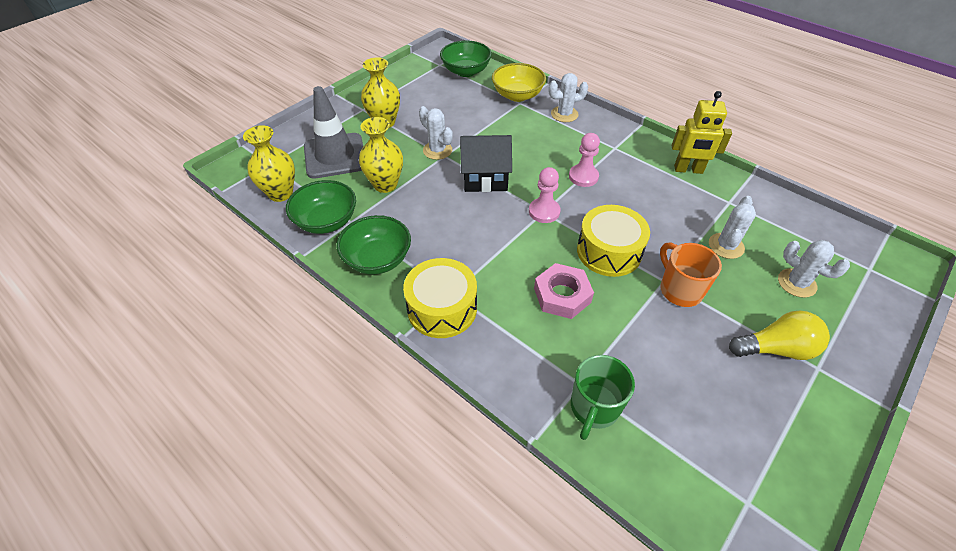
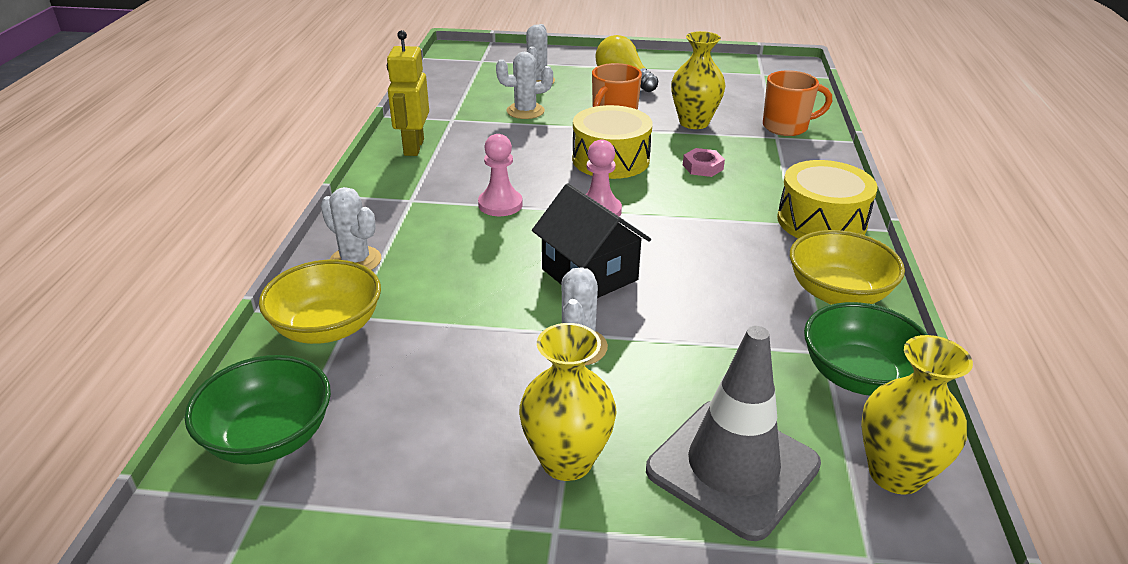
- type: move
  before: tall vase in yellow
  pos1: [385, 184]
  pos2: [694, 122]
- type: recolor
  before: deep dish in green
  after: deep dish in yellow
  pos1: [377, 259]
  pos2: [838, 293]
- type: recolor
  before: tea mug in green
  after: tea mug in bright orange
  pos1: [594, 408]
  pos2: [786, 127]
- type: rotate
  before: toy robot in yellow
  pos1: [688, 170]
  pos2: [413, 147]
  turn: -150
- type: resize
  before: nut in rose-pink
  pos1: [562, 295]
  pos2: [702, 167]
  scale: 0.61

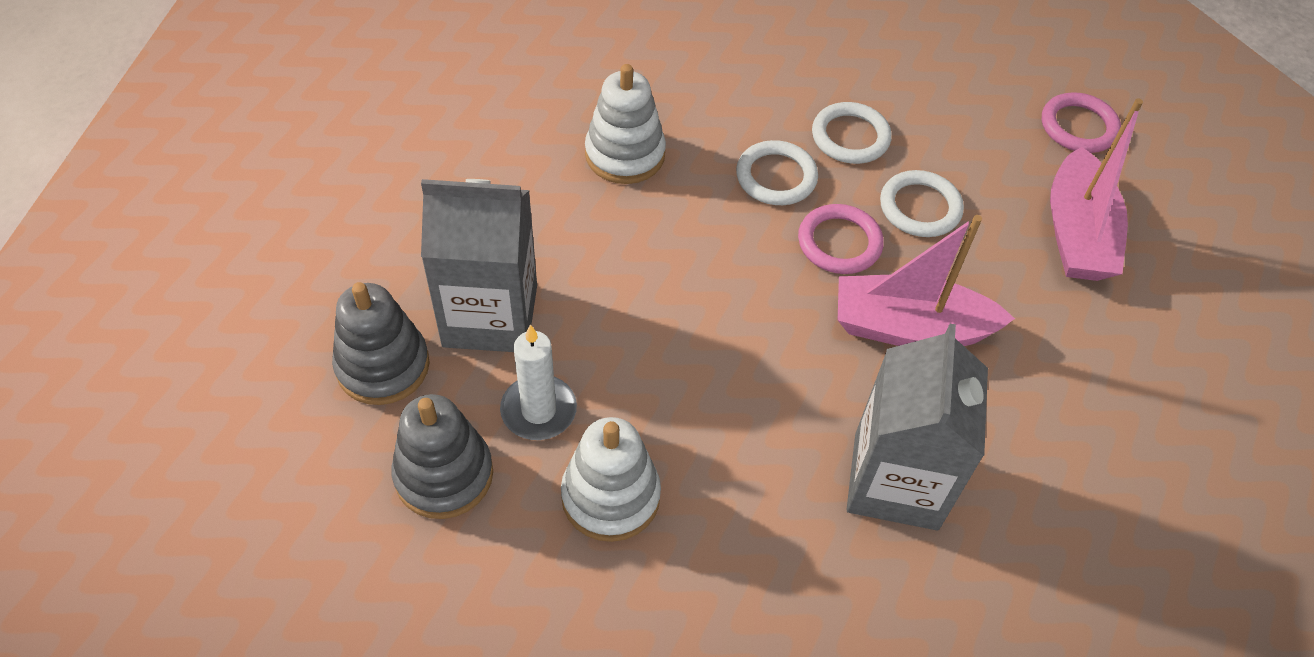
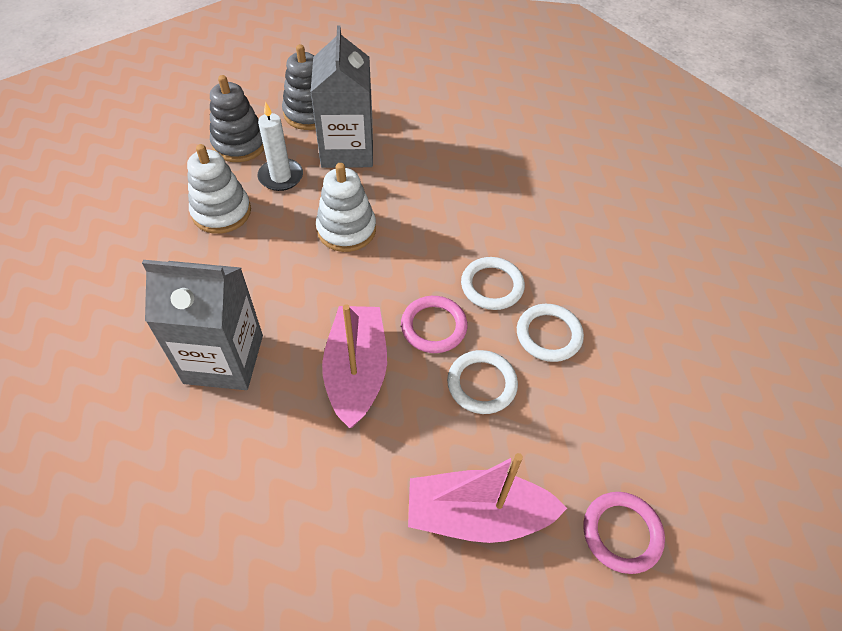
- type: move
  before: stacking rings in snow-white
  pos1: [625, 154]
  pos2: [346, 229]

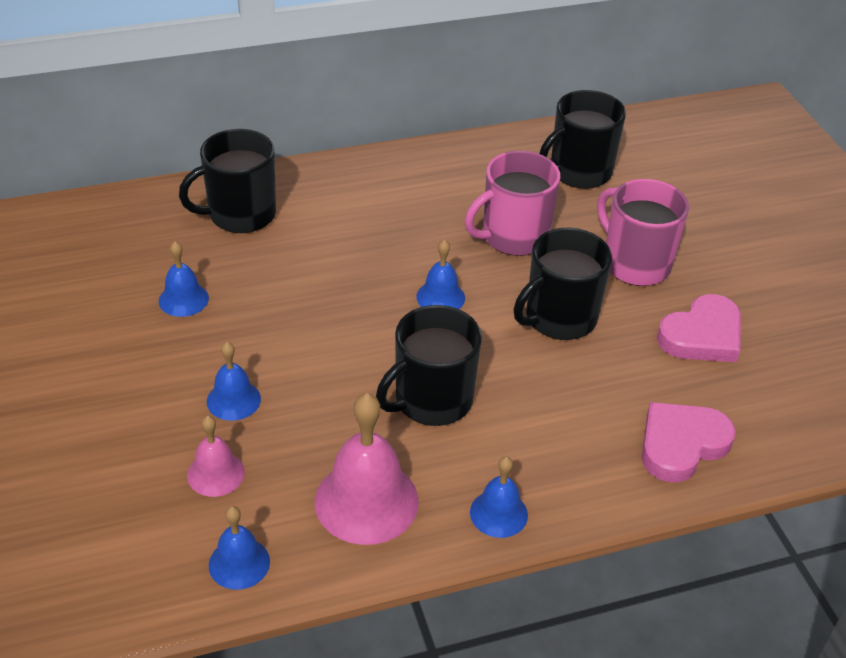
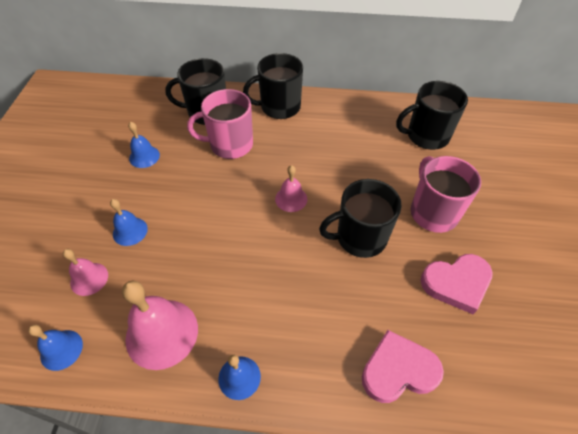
- type: move
  before: tea mug in ebony
  pos1: [431, 400]
  pos2: [279, 107]
- type: move
  before: tea mug in rose-pink
  pos1: [513, 237]
  pos2: [230, 145]
- type: recolor
  before: school bell in blue
  after: school bell in rose-pink
  pos1: [440, 297]
  pos2: [291, 199]

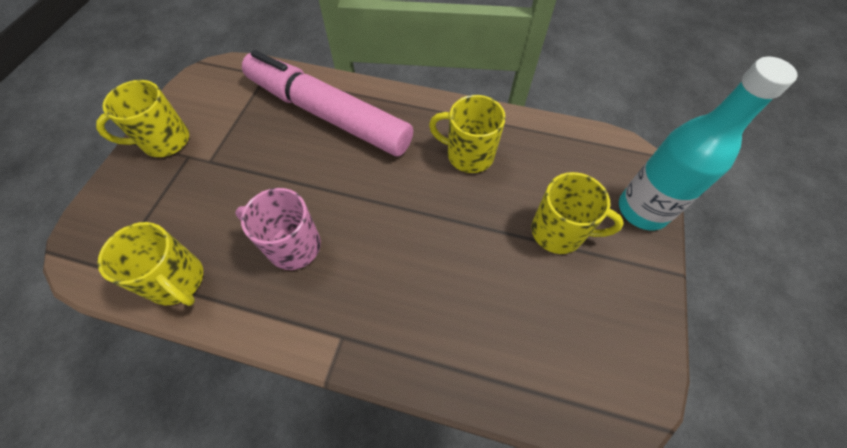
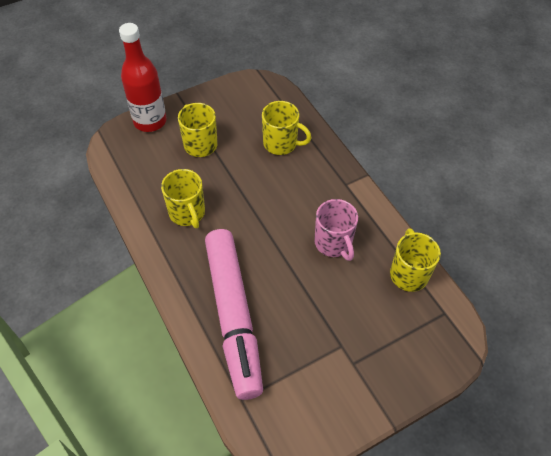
- type: move
  before: tea mug in yellow
  pos1: [165, 141]
  pos2: [281, 143]
- type: recolor
  before: drink bottle in teal
  after: drink bottle in red
  pos1: [642, 210]
  pos2: [150, 121]

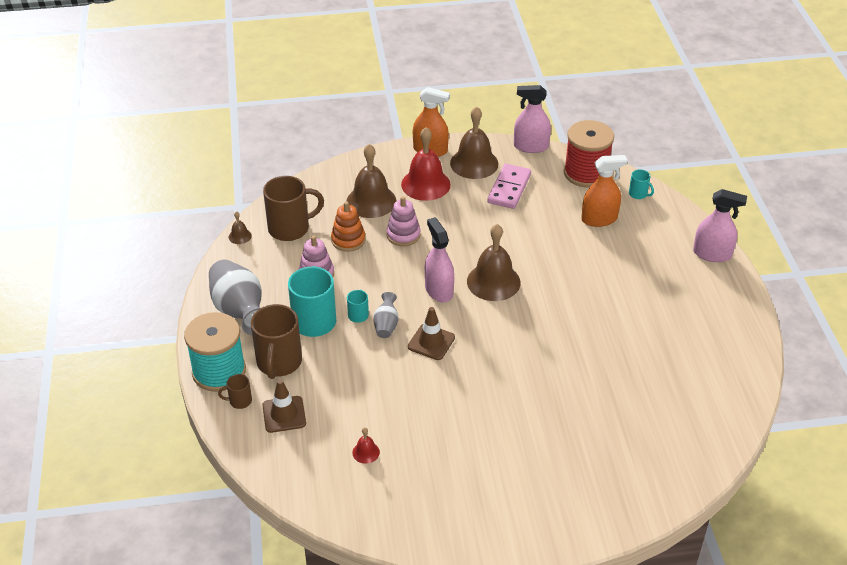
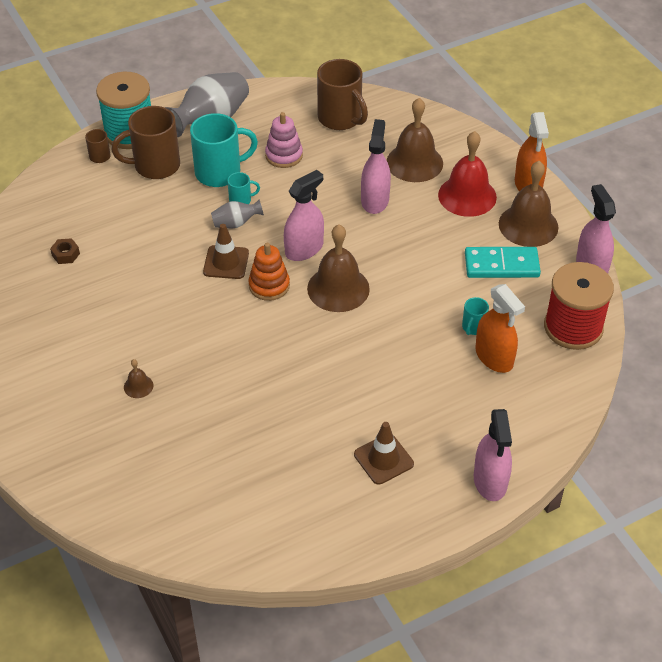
- type: move
  before: school bell in russet
  pos1: [240, 236]
  pos2: [138, 386]
- type: move
  before: safety cone in russet
  pos1: [284, 414]
  pos2: [383, 459]
- type: move
  before: stacking rings in bright orange
  pos1: [348, 240]
  pos2: [269, 285]
- type: move
  before: tea mug in teal
  pos1: [638, 194]
  pos2: [473, 327]
- type: replace
  before: school bell in red
  after: nut in russet
  pos1: [366, 452]
  pos2: [65, 254]
- type: replace
  before: stacking rings in rose-pink
  after: spray bottle in rose-pink
  pos1: [403, 235]
  pos2: [375, 200]
- type: recolor
  before: domino tile in rose-pink
  after: domino tile in teal
  pos1: [509, 188]
  pos2: [501, 265]

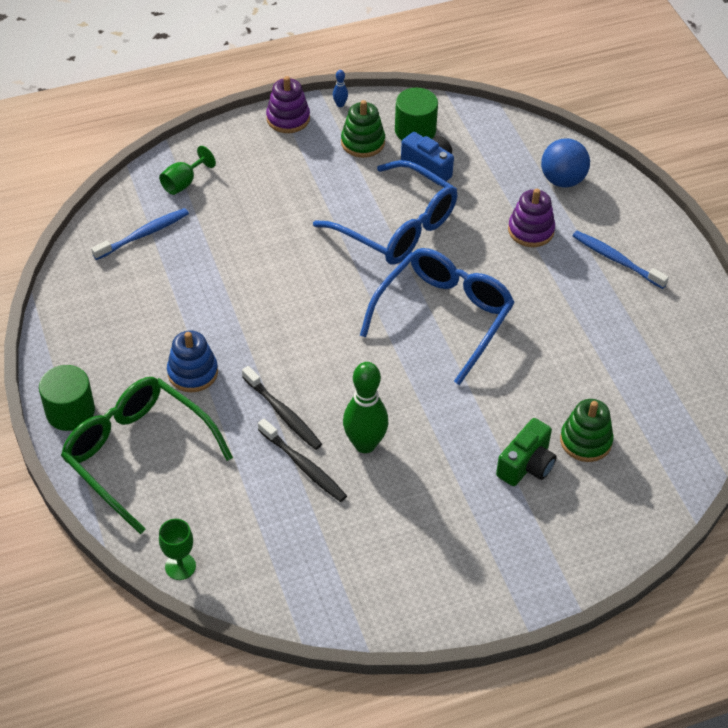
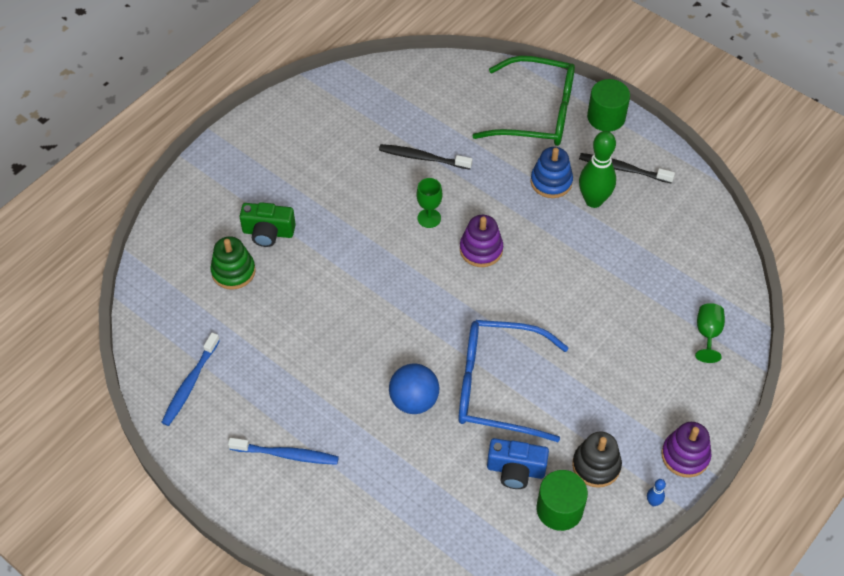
- type: delete
  before: eyeglasses in blue
  pos1: [443, 317]
- type: move
  before: tooth brush in blue
  pos1: [143, 234]
  pos2: [190, 384]
- type: move
  before: wine glass in green
  pos1: [180, 566]
  pos2: [429, 218]
- type: move
  before: tooth brush in ebony
  pos1: [283, 413]
  pos2: [623, 169]
- type: move
  before: bowling pin in green
  pos1: [365, 444]
  pos2: [593, 200]
- type: move
  before: stacking rings in violet
  pos1: [531, 230]
  pos2: [481, 249]
- type: move
  before: ball in blue
  pos1: [562, 180]
  pos2: [414, 400]
- type: recolor
  before: stacking rings in green
  after: stacking rings in ebony
  pos1: [363, 142]
  pos2: [596, 465]
- type: rotate
  before: camera in green
  pos1: [526, 465]
  pos2: [268, 232]
  turn: -90

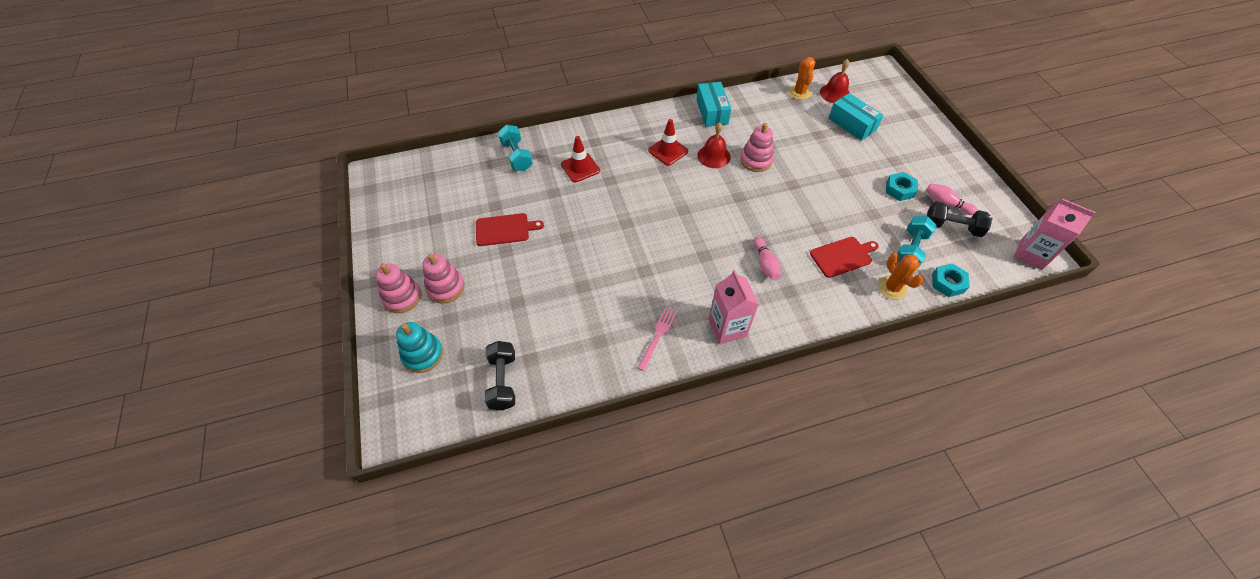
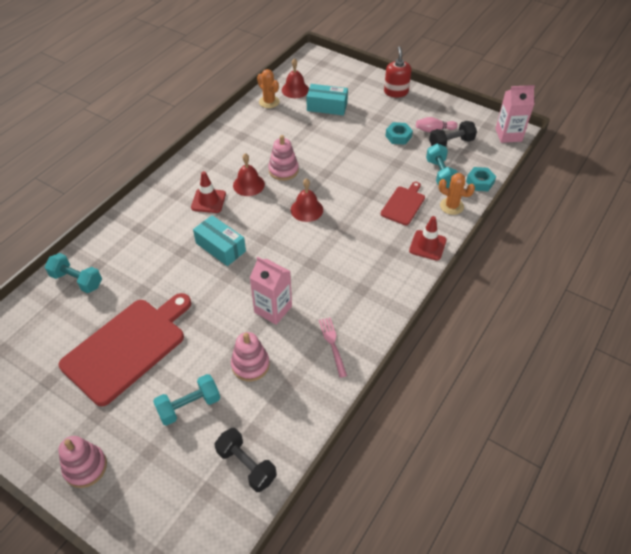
- type: delete
  before: stacking rings in teal
  pos1: [423, 354]
- type: delete
  before: bowling pin in rose-pink
  pos1: [765, 264]
- type: insert
  after: free weight in teal
  pos2: [189, 406]
- type: insert
  after: school bell in red
  pos2: [306, 209]
- type: insert
  after: soap dispenser in red
  pos2: [396, 92]
- type: move
  before: stacking rings in rose-pink
  pos1: [445, 287]
  pos2: [250, 365]
- type: move
  before: safety cone in red
  pos1: [580, 167]
  pos2: [427, 245]
- type: move
  before: box in teal
  pos1: [712, 111]
  pos2: [220, 247]
- type: move
  before: juice carton in rose-pink
  pos1: [727, 327]
  pos2: [273, 309]
- type: resize
  before: cutting board in red
  pos1: [505, 229]
  pos2: [127, 347]
  scale: 1.97

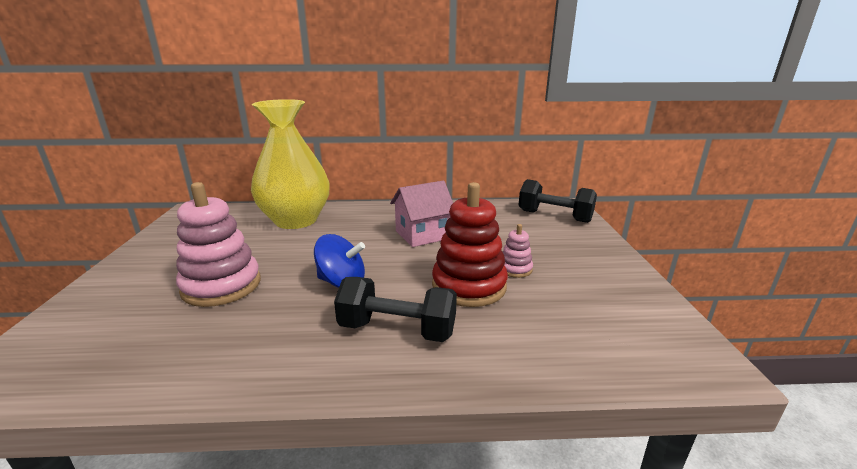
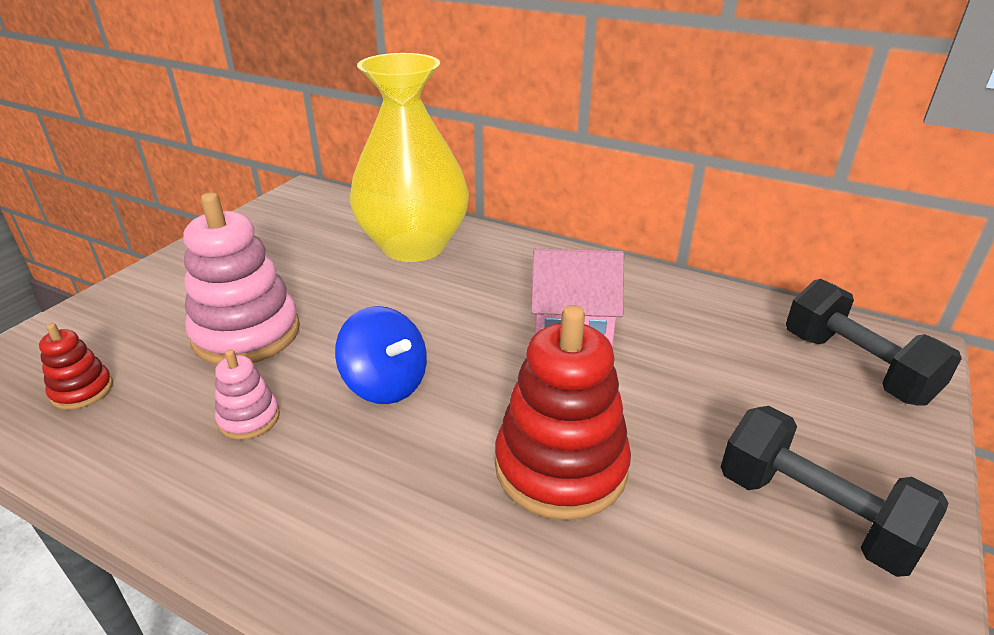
- type: insert
  after: stacking rings in red
  pos2: [82, 391]
- type: move
  before: free weight in ebony
  pos1: [397, 330]
  pos2: [814, 513]
- type: move
  before: stacking rings in rose-pink
  pos1: [515, 269]
  pos2: [249, 419]

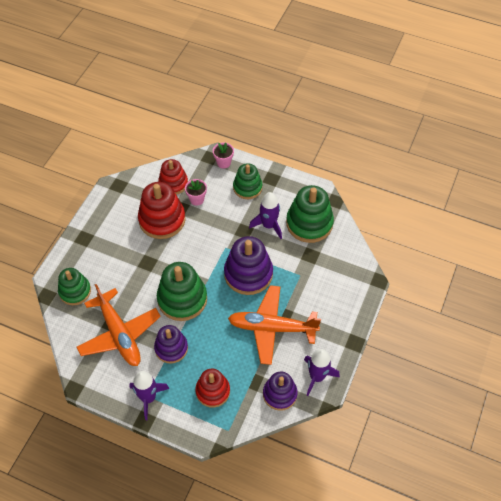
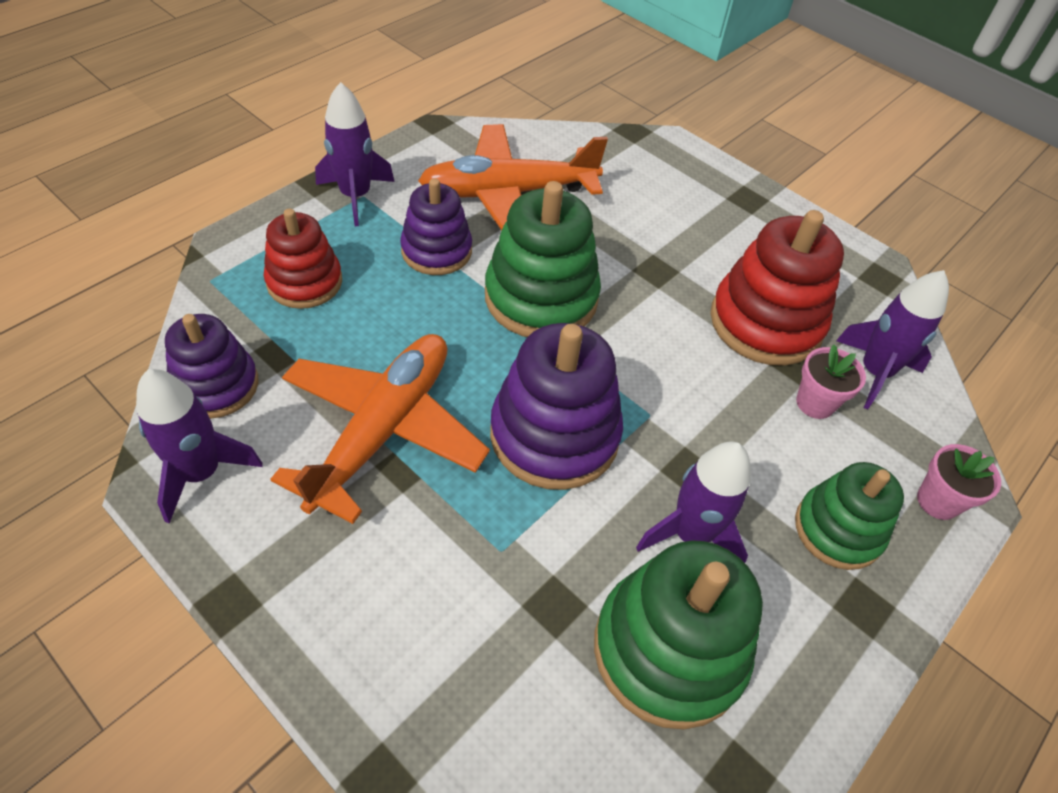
- type: delete
  before: stacking rings in green
  pos1: [75, 291]
- type: replace
  before: stacking rings in red
  after: rocket in violet
  pos1: [173, 183]
  pos2: [874, 372]

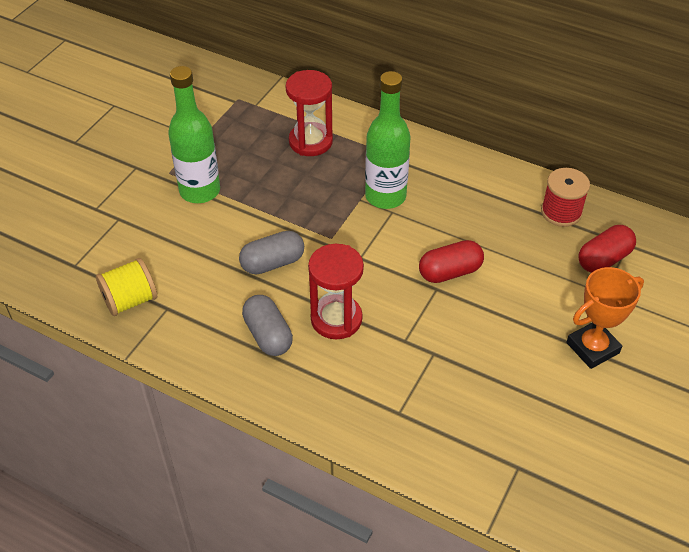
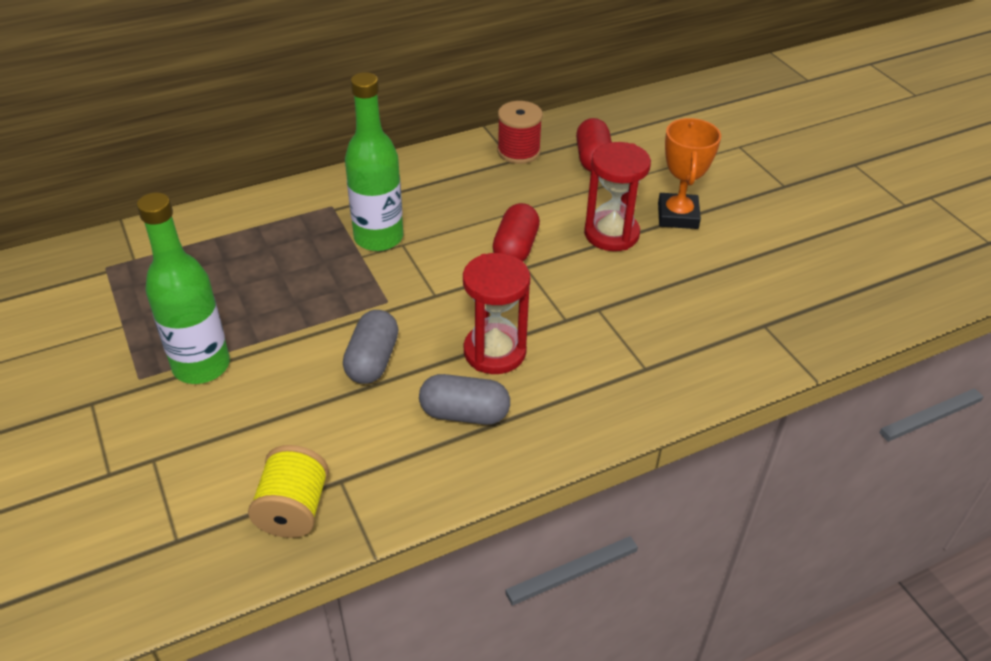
- type: move
  before: hourglass in red
  pos1: [310, 141]
  pos2: [611, 234]

